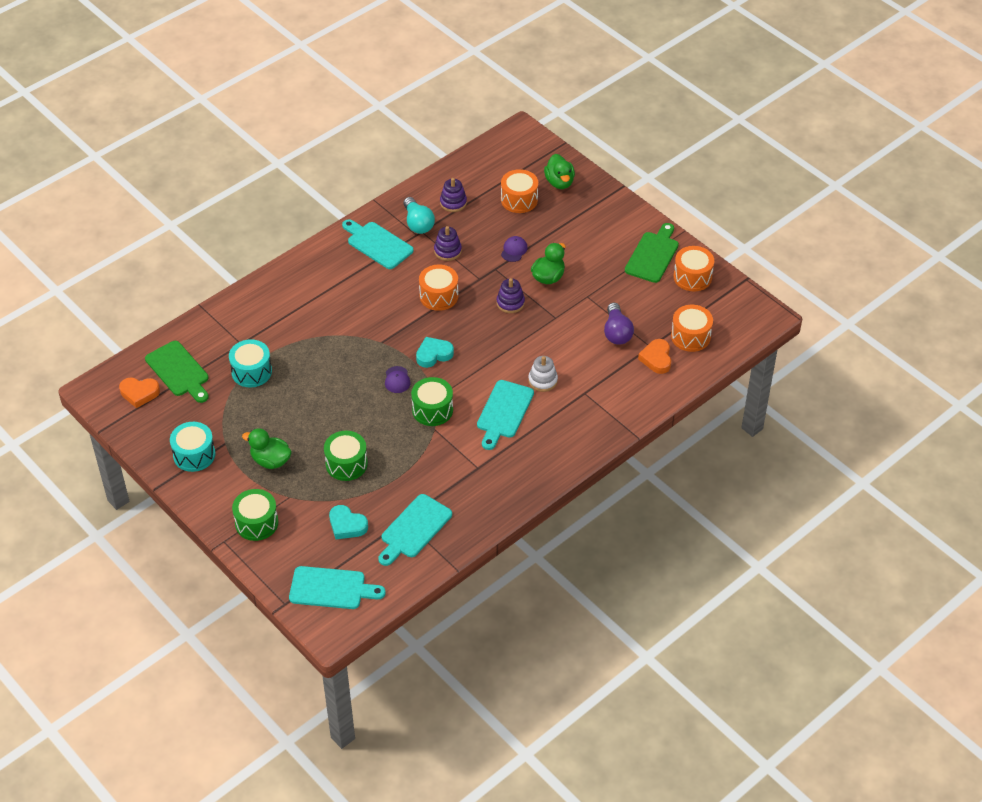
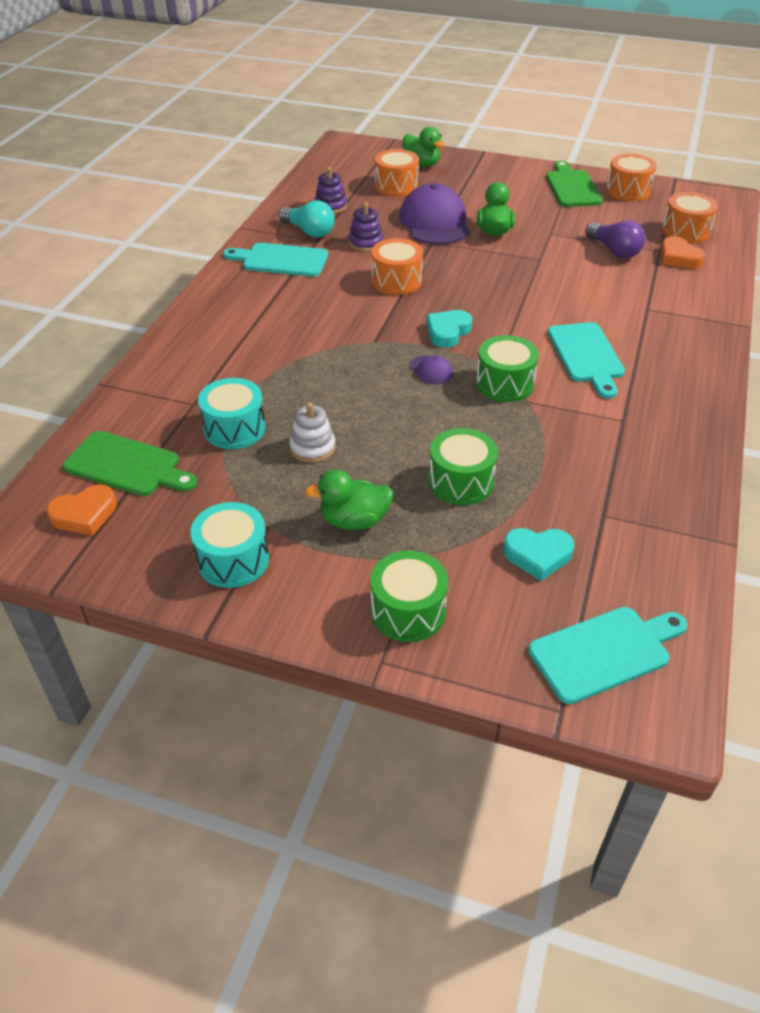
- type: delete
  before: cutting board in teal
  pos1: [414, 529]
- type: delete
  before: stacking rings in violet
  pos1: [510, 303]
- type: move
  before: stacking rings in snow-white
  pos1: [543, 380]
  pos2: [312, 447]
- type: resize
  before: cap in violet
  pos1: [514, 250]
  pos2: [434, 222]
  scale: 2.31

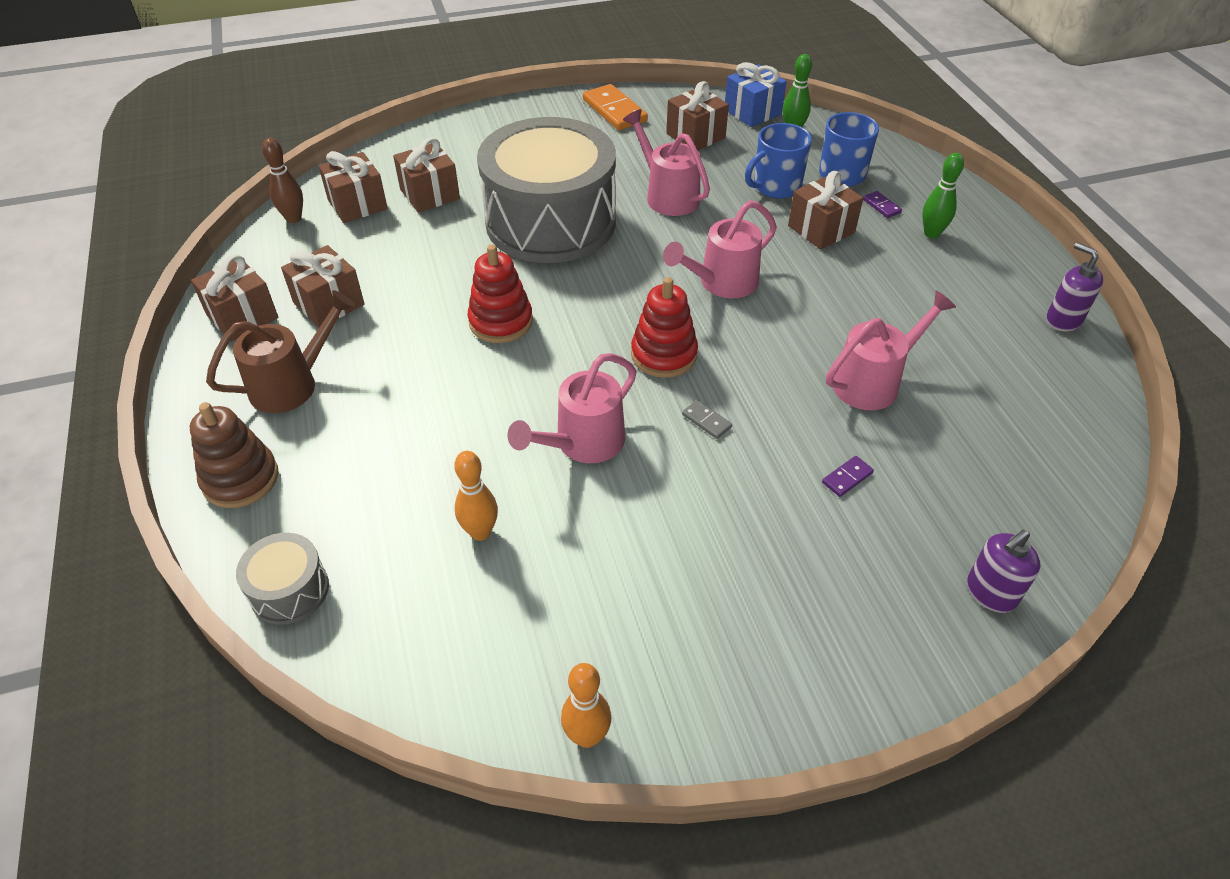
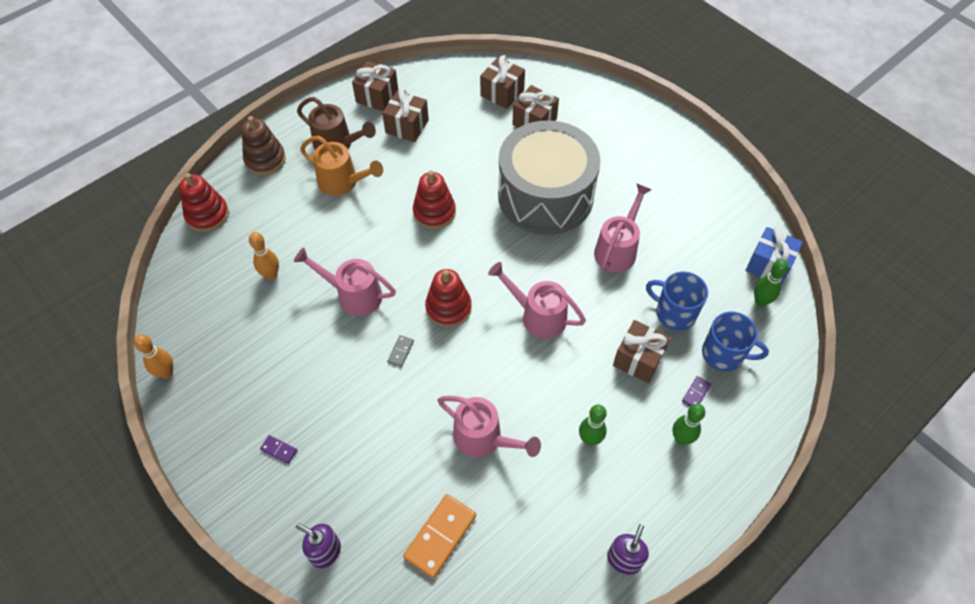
- type: delete
  before: bowling pin in russet
  pos1: [294, 218]
- type: delete
  before: wrapped gift in russet
  pos1: [695, 136]
- type: insert
  after: watering can in bright orange
  pos2: [343, 182]
- type: insert
  after: bowling pin in green
  pos2: [589, 439]
- type: move
  before: domino tile in bright orange
  pos1: [614, 110]
  pos2: [440, 536]
- type: move
  before: domino tile in violet
  pos1: [847, 478]
  pos2: [279, 450]
- type: replace
  before: toy drum in ash-grey
  after: stacking rings in red
  pos1: [289, 590]
  pos2: [207, 215]

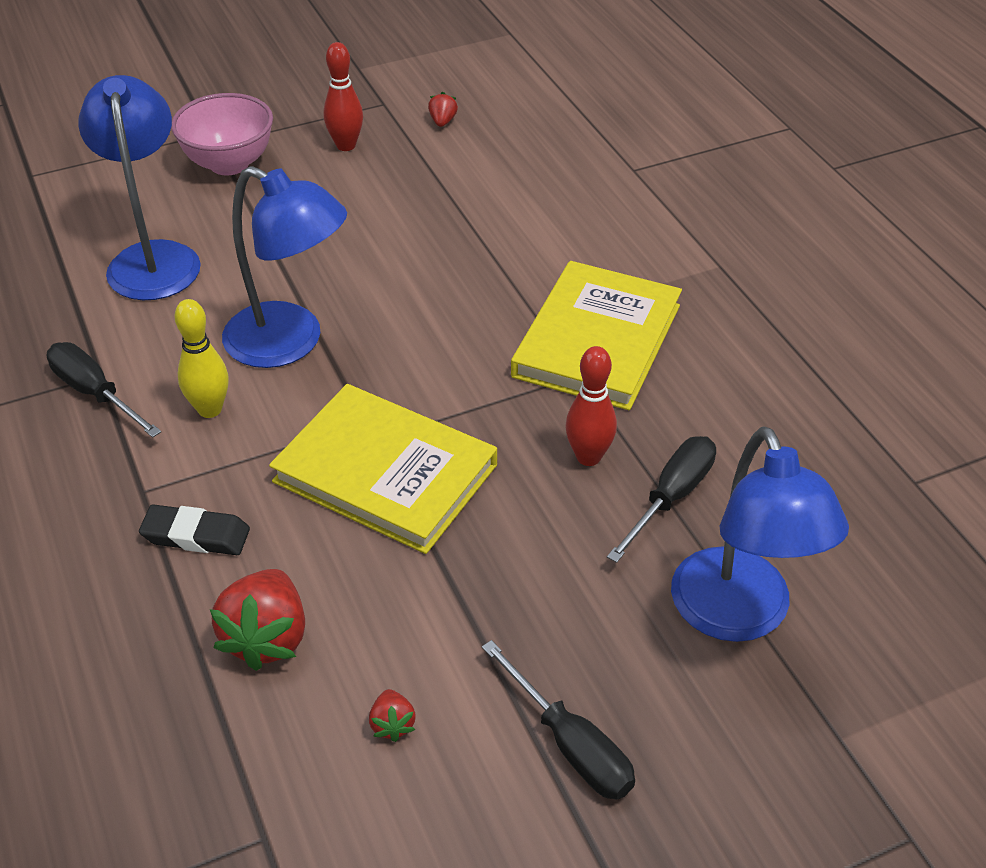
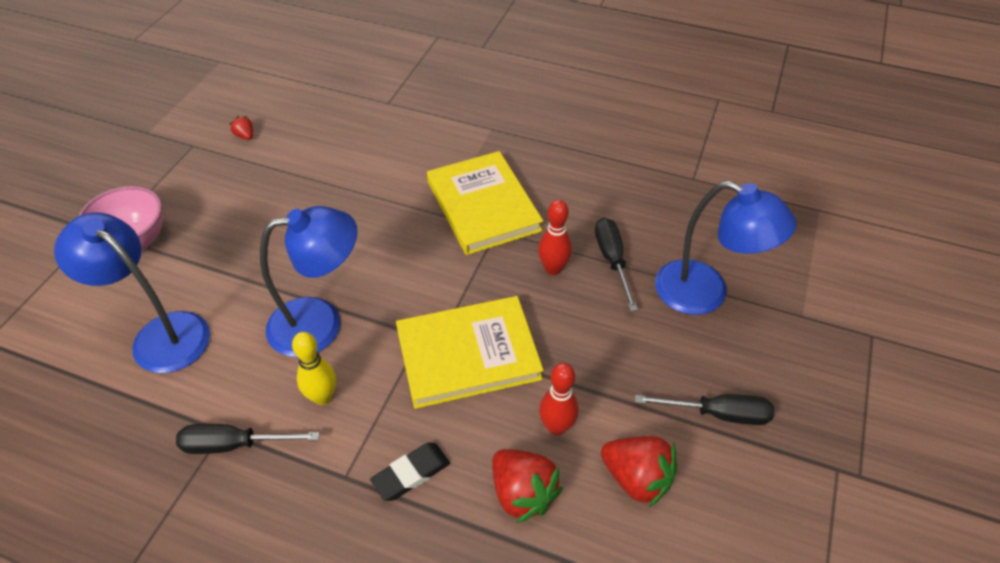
- type: move
  before: bowling pin in red
  pos1: [346, 145]
  pos2: [556, 427]
- type: resize
  before: strawberry in red
  pos1: [392, 724]
  pos2: [636, 478]
  scale: 2.08

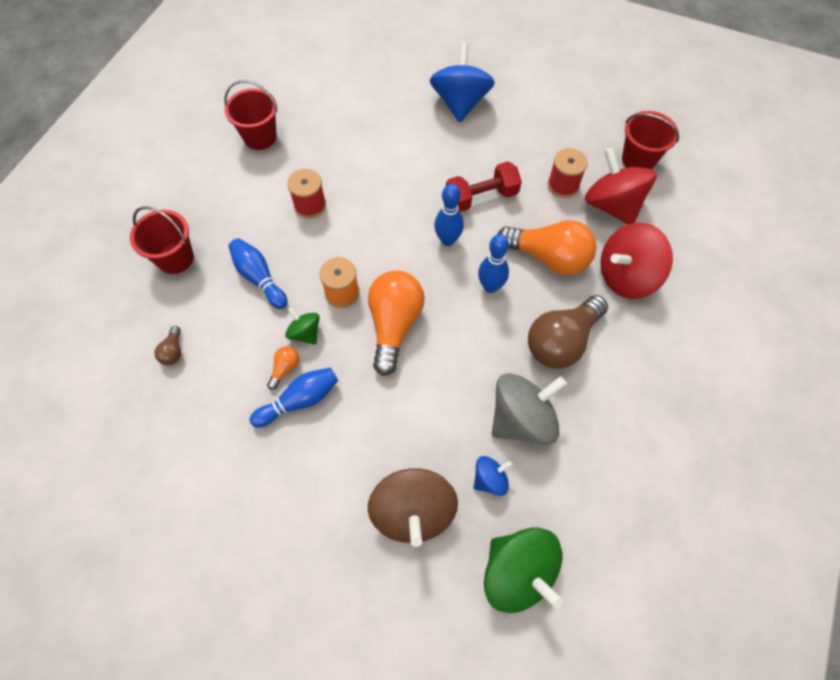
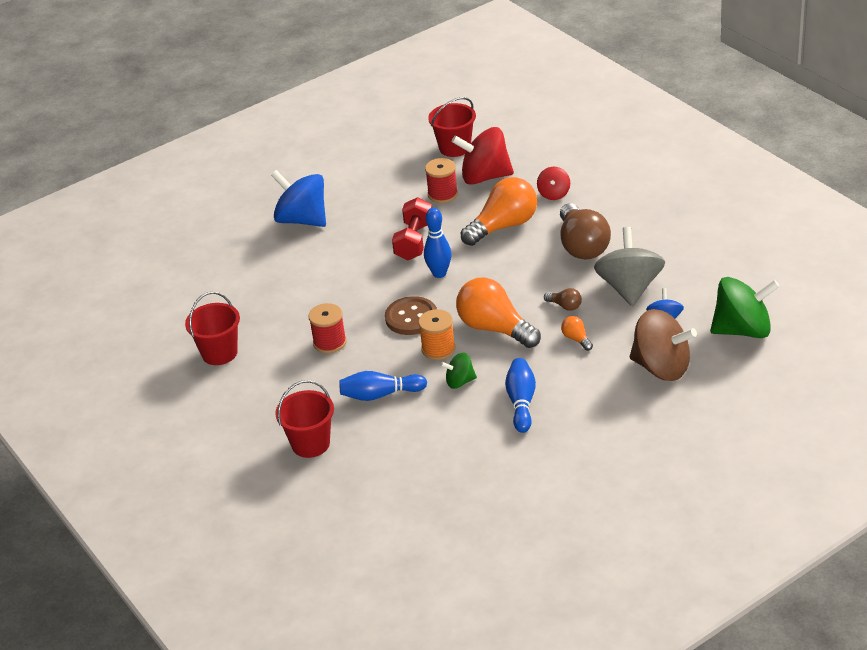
- type: delete
  before: bowling pin in blue
  pos1: [490, 286]
- type: insert
  after: sewing button in russet
  pos2: [411, 317]
- type: move
  before: bulb in russet
  pos1: [173, 351]
  pos2: [565, 306]
- type: move
  before: bulb in bright orange
  pos1: [285, 369]
  pos2: [576, 339]
- type: resize
  before: spinning top in red
  pos1: [626, 276]
  pos2: [554, 194]
  scale: 0.51

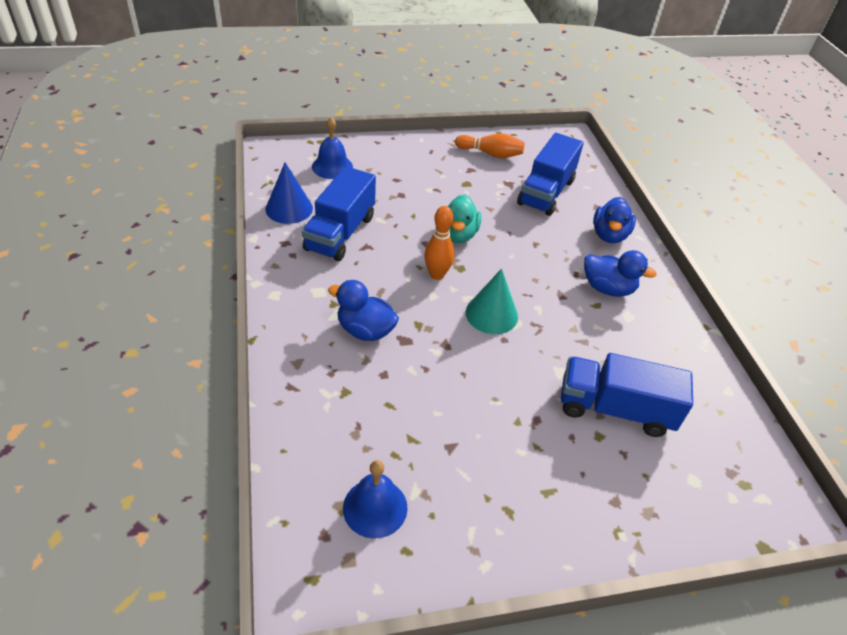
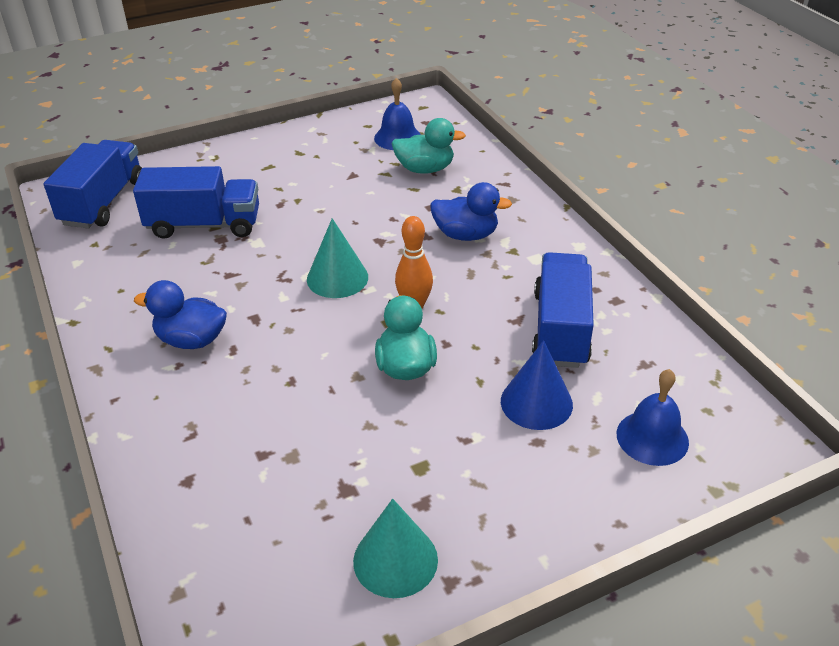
- type: delete
  before: toy duck in blue
  pos1: [609, 235]
- type: insert
  after: toy duck in teal
  pos2: [425, 169]
- type: move
  before: solid cone in blue
  pos1: [289, 208]
  pos2: [536, 402]
- type: move
  before: truck in blue
  pos1: [546, 192]
  pos2: [103, 202]
- type: replace
  before: bowling pin in bright orange
  after: solid cone in teal
  pos1: [490, 154]
  pos2: [395, 560]

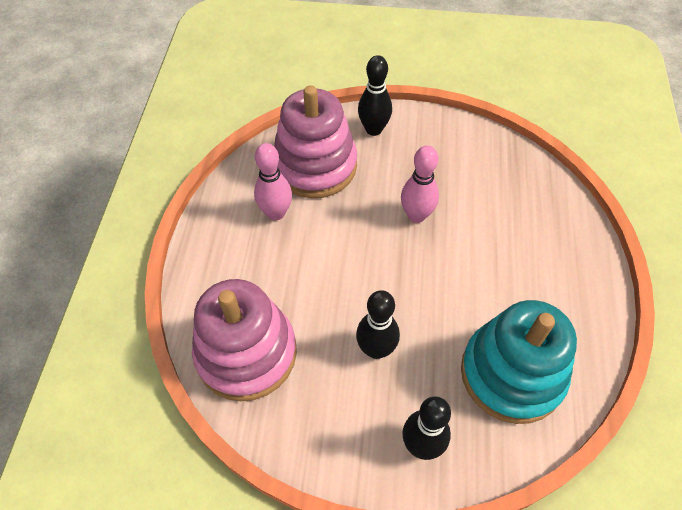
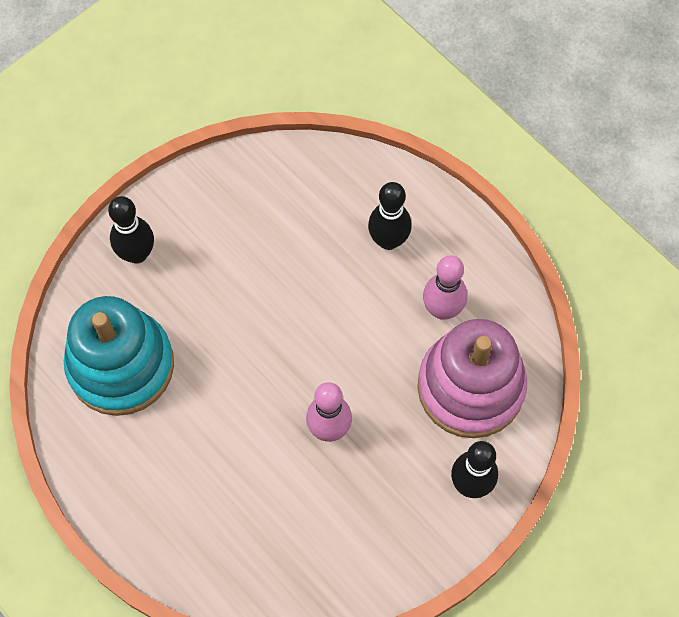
- type: delete
  before: stacking rings in rose-pink
  pos1: [246, 353]
- type: move
  before: bowling pin in ebony
  pos1: [376, 349]
  pos2: [388, 240]

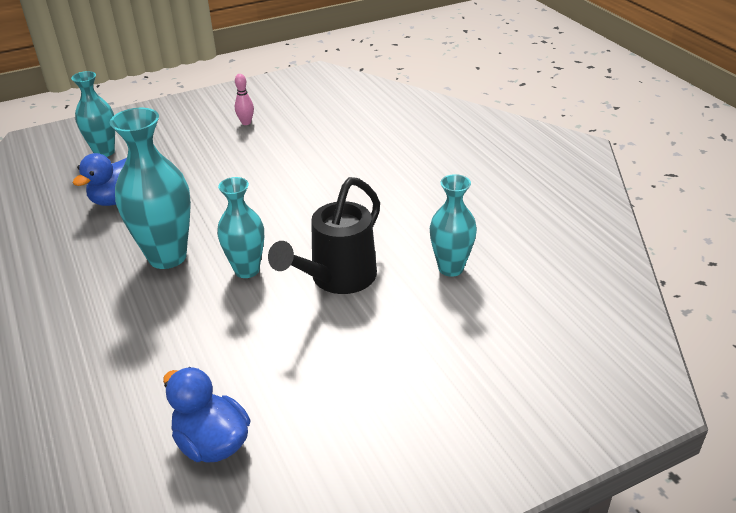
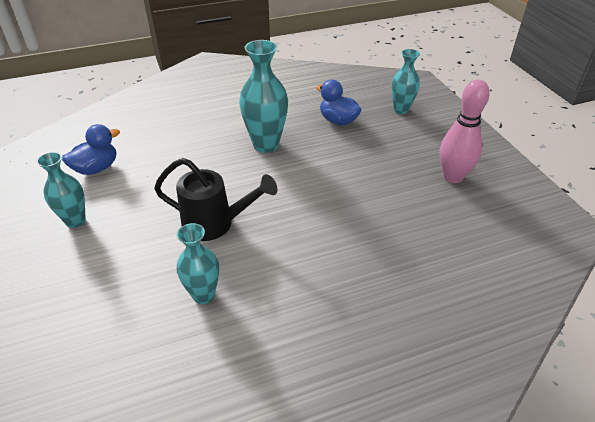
- type: move
  before: tall vase in teal
  pos1: [247, 270]
  pos2: [75, 221]
- type: rotate
  before: watering can in ebony
  pos1: [337, 278]
  pos2: [215, 224]
  turn: 150
- type: resize
  before: bowling pin in rose-pink
  pos1: [246, 122]
  pos2: [453, 177]
  scale: 2.22

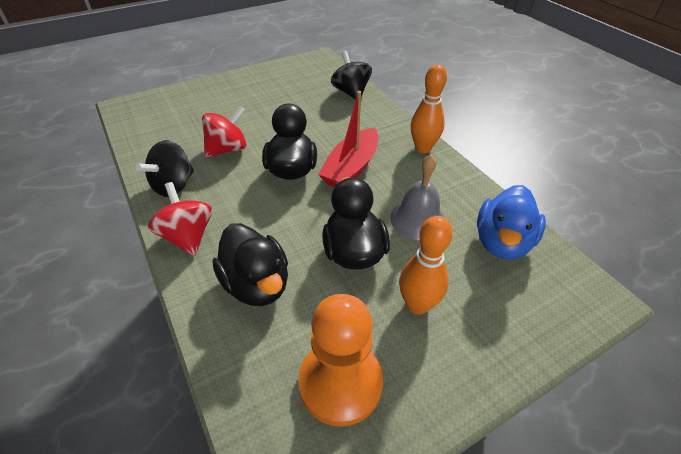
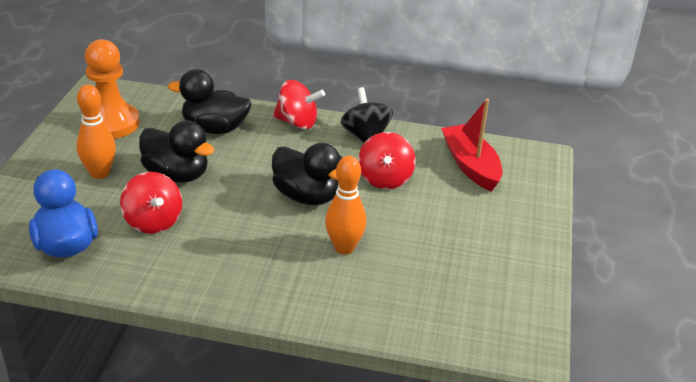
- type: delete
  before: spinning top in ebony
  pos1: [351, 92]
- type: move
  before: toy boat in red
  pos1: [351, 168]
  pos2: [470, 165]
- type: move
  before: bowling pin in bright orange
  pos1: [423, 148]
  pos2: [344, 248]
- type: replace
  before: school bell in ash-grey
  after: spinning top in red
  pos1: [417, 219]
  pos2: [153, 222]

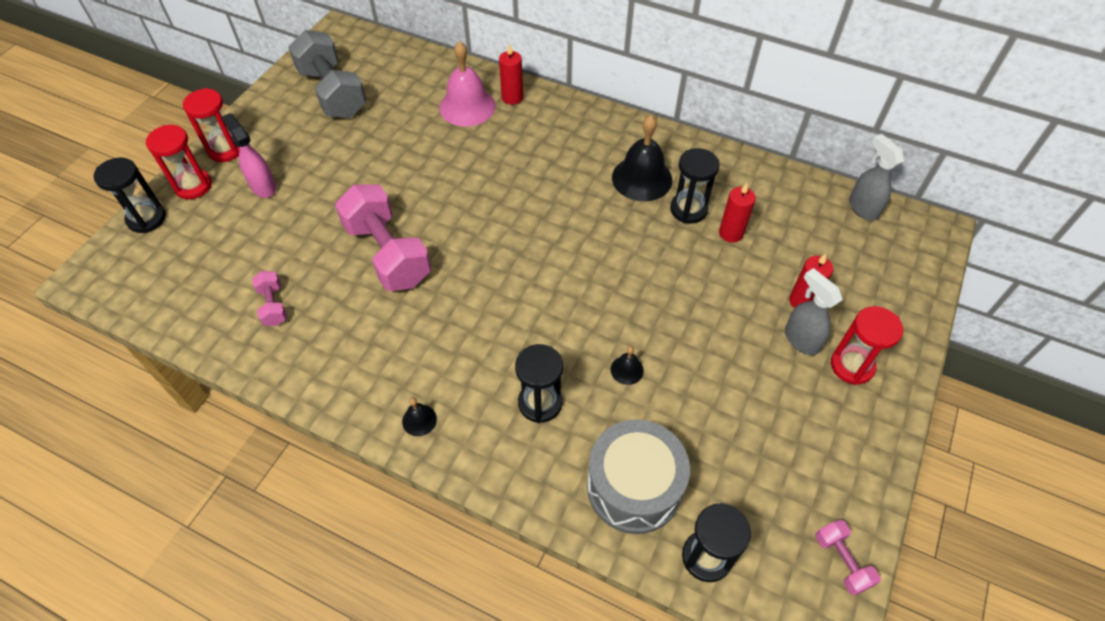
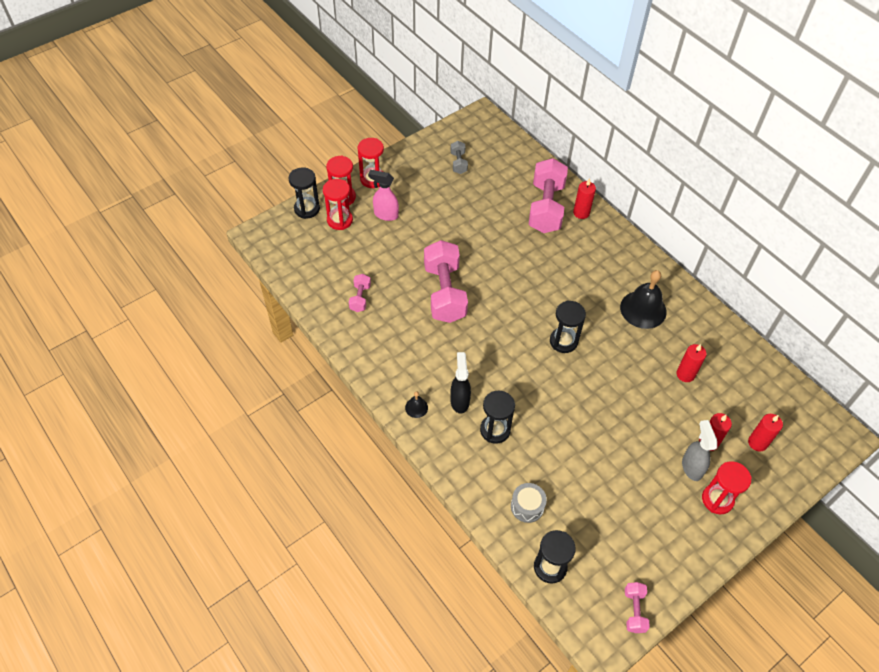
- type: delete
  before: school bell in ebony
  pos1: [627, 370]
- type: delete
  before: spray bottle in ash-grey
  pos1: [862, 208]
- type: insert
  after: hourglass in red
  pos2: [339, 220]
- type: insert
  after: spray bottle in ebony
  pos2: [459, 400]
- type: insert
  after: candle in red
  pos2: [757, 443]
- type: move
  before: hourglass in ebony
  pos1: [688, 209]
  pos2: [563, 341]
- type: replace
  before: school bell in rose-pink
  after: free weight in rose-pink
  pos1: [467, 106]
  pos2: [546, 208]
- type: rotate
  before: spray bottle in rose-pink
  pos1: [263, 186]
  pos2: [385, 214]
  turn: -60
- type: resize
  before: free weight in ash-grey
  pos1: [333, 93]
  pos2: [458, 163]
  scale: 0.47
- type: resize
  before: toy drum in ash-grey
  pos1: [634, 487]
  pos2: [527, 506]
  scale: 0.52

